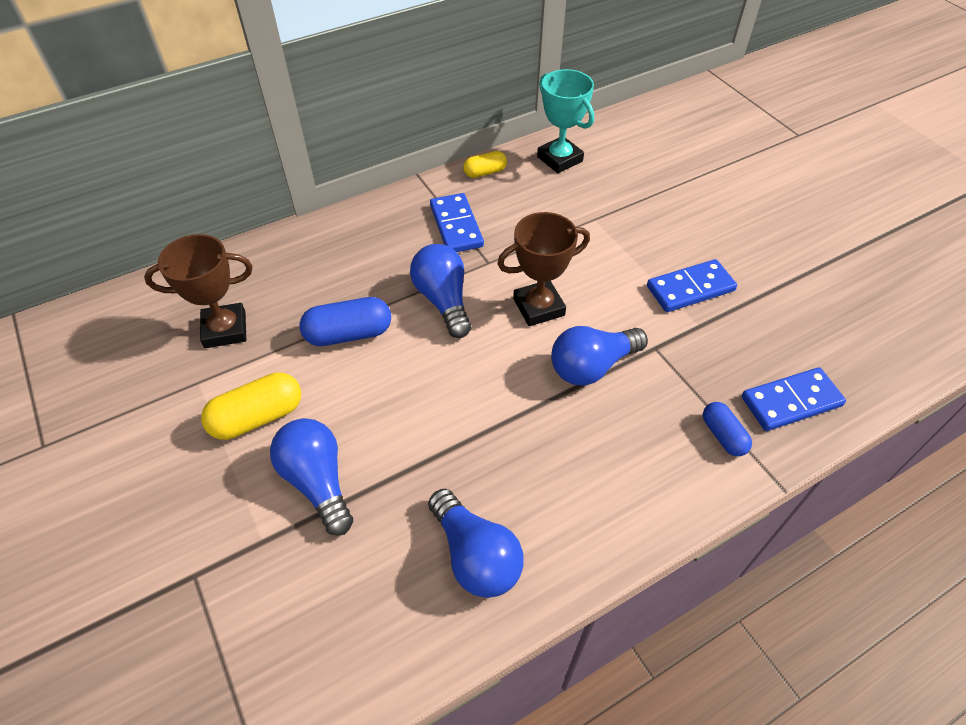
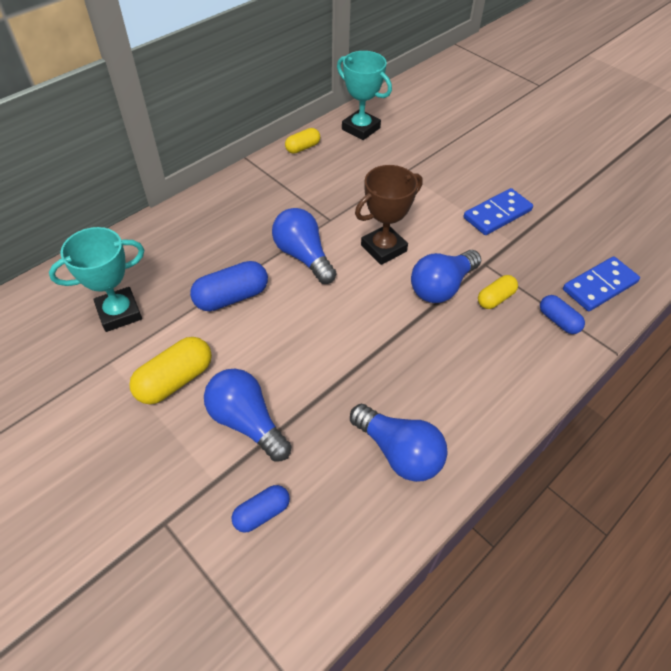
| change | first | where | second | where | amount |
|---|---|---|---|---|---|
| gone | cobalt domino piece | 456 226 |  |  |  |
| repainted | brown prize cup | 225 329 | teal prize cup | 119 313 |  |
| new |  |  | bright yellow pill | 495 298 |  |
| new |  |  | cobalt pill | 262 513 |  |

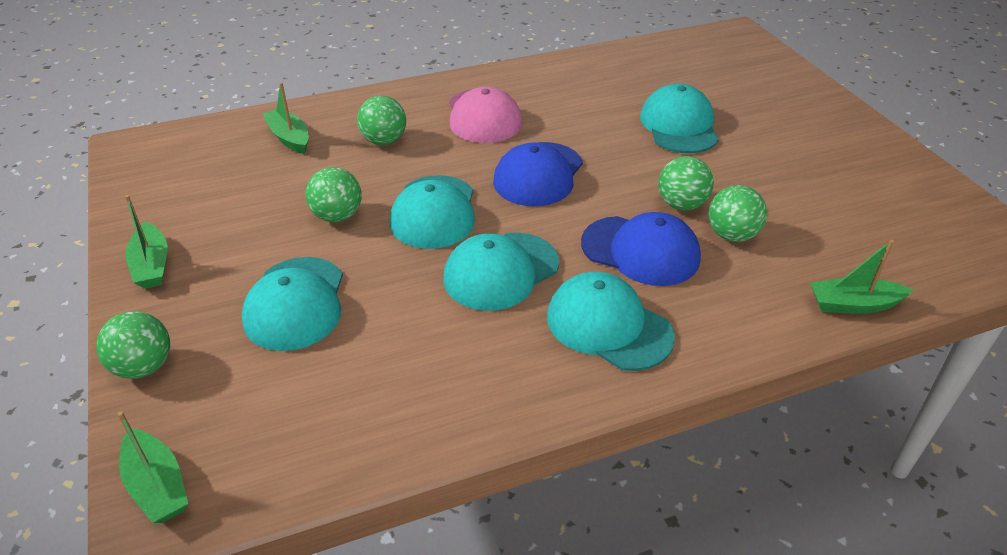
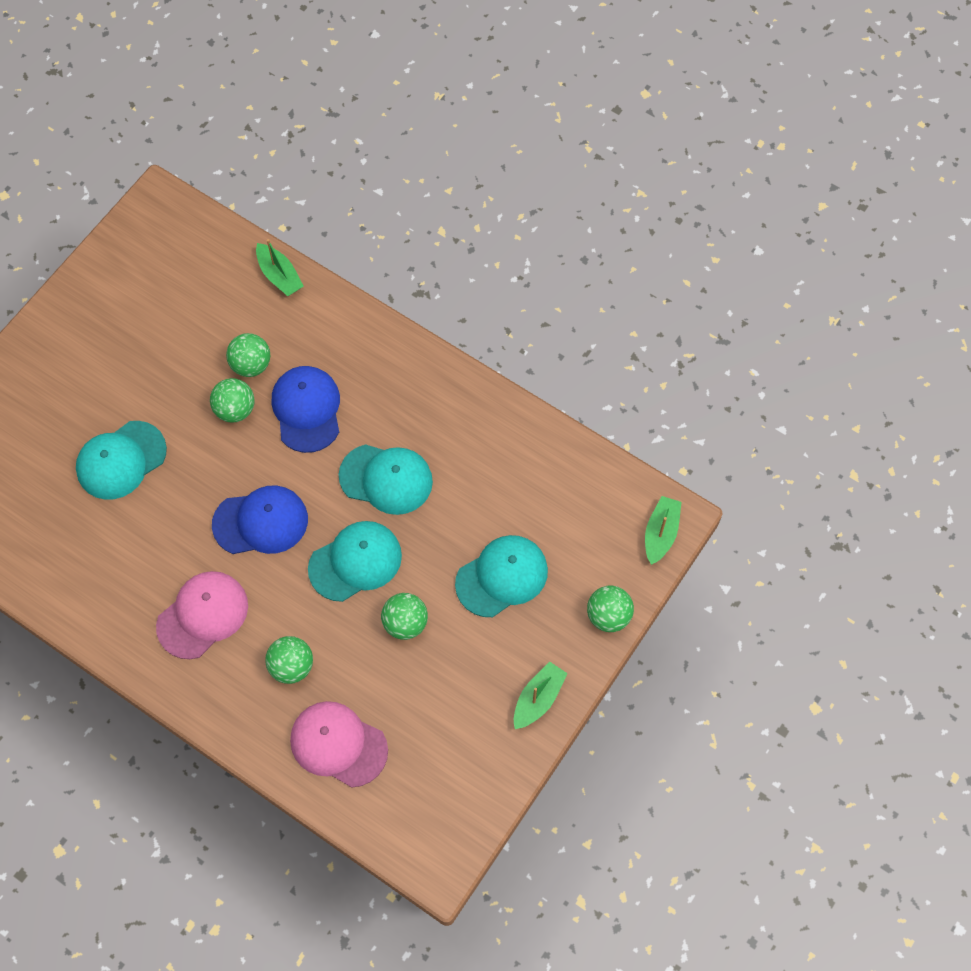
| change | first | where | second | where | amount |
|---|---|---|---|---|---|
| swapped | green sailboat | 289 138 | rose-pink cap | 338 744 |  |
| gone | teal cap | 608 326 |  |  |  |

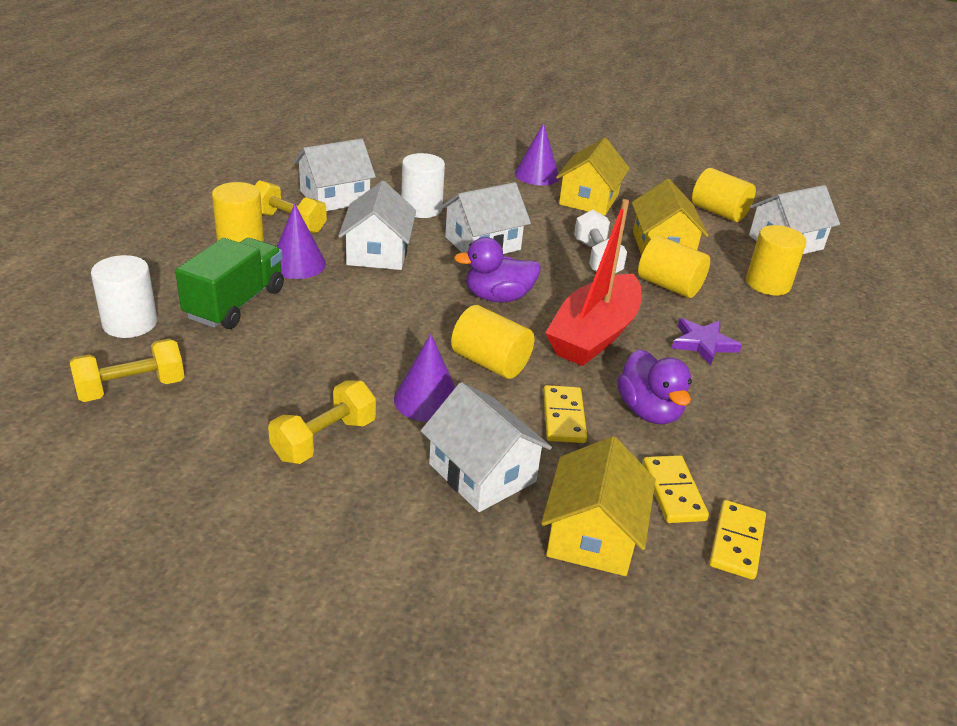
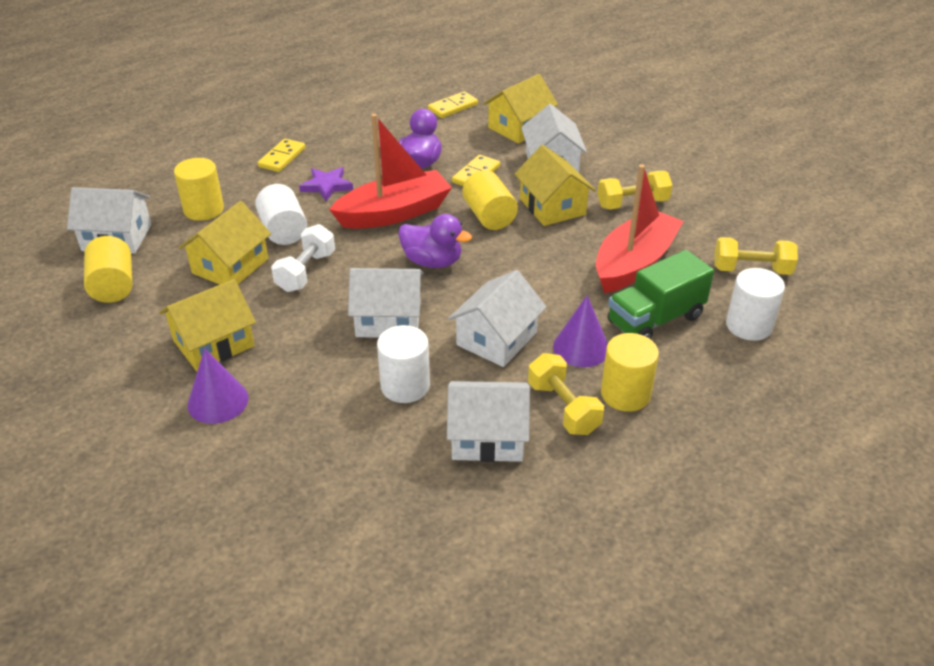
| change | first | where | second | where | amount |
|---|---|---|---|---|---|
| repainted | bright yellow solid cylinder | 669 286 | pure white solid cylinder | 283 231 |  |
| swapped | violet cone | 427 399 | bright yellow house | 552 206 |  |
| shifted | bright yellow domino piece | 673 492 |  | 282 157 |  |
| new |  |  | crimson sailboat | 634 263 |  |

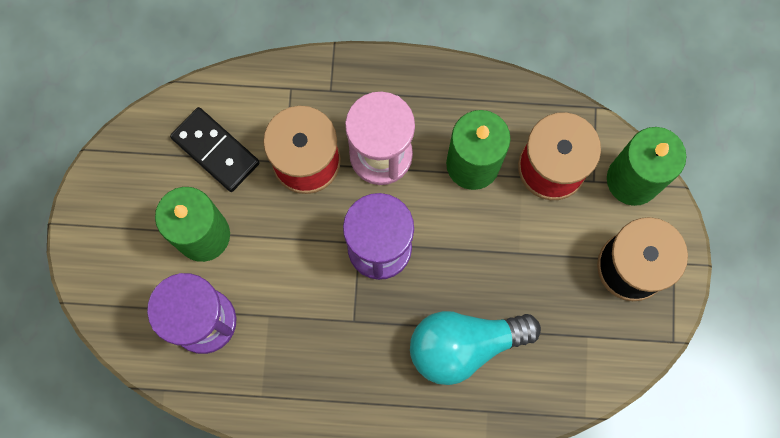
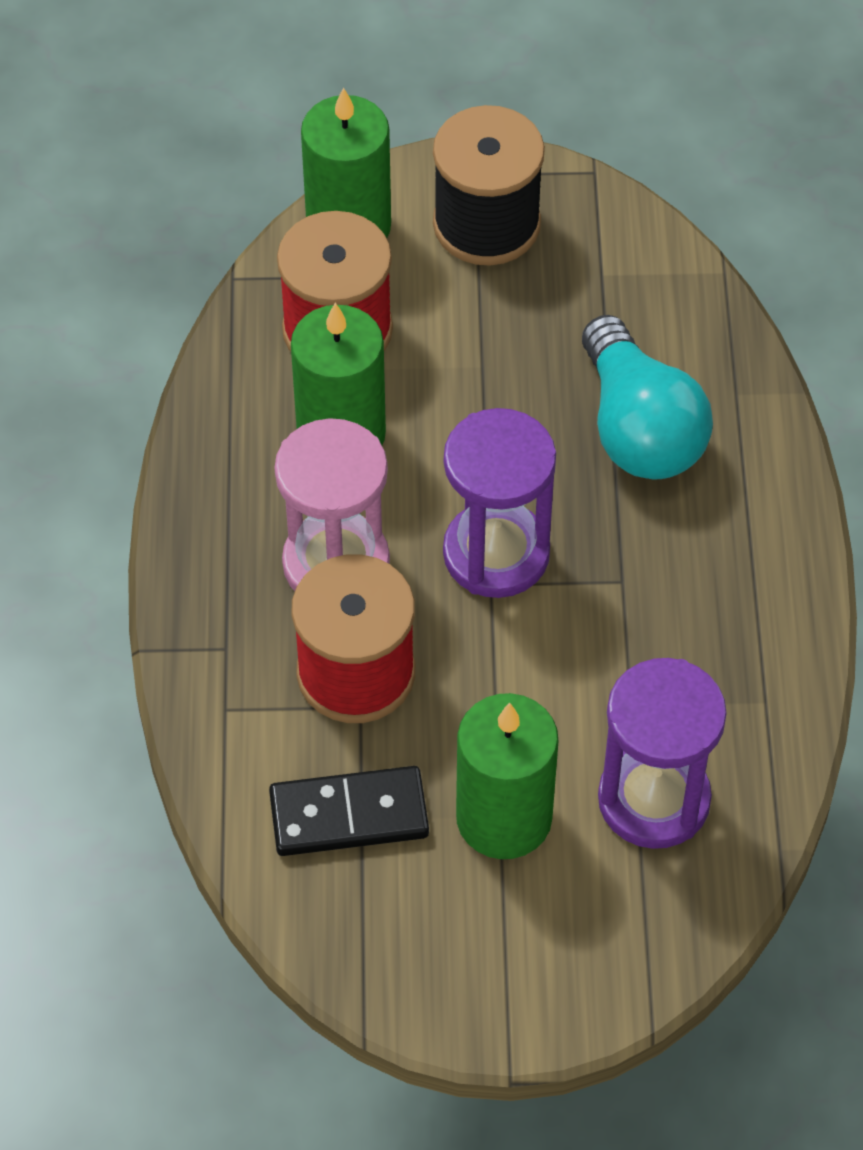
| change | first | where | second | where | amount |
|---|---|---|---|---|---|
| rotated | jet-black domino piece | 216 150 |  | 349 814 | 45 degrees clockwise |

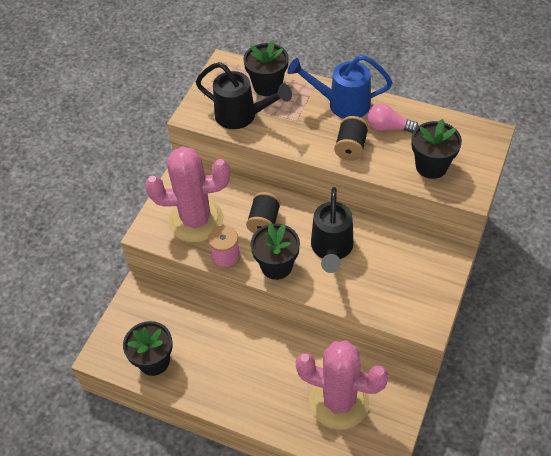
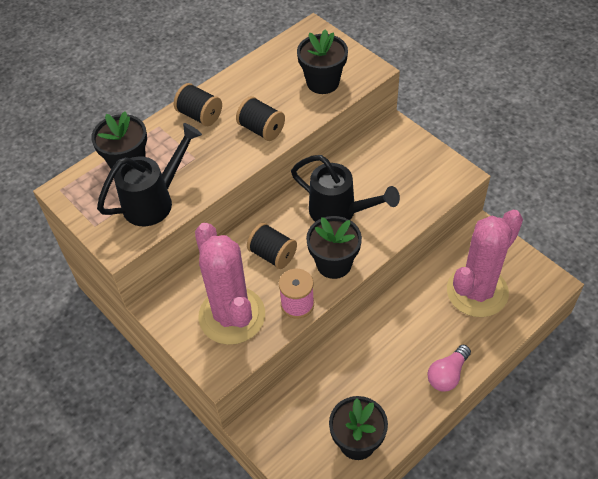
| change | first | where | second | where | amount |
|---|---|---|---|---|---|
| swapped | cobalt watering pot | 341 104 | jet-black reel of thread | 200 115 |  |
| shifted | rose-pink bulb | 388 127 |  | 447 374 |  |
| rotated | rose-pink cactus | 196 220 |  | 232 316 | 45 degrees counterclockwise |

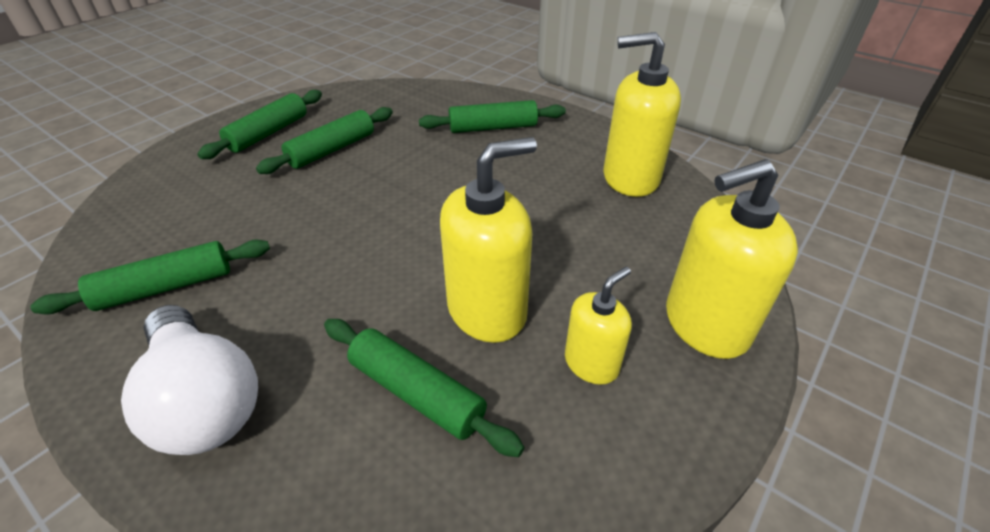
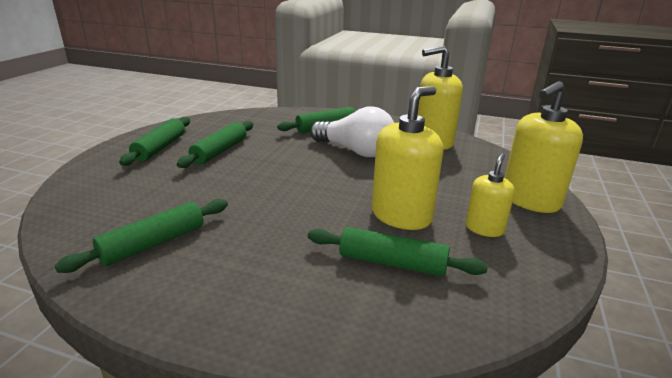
| change | first | where | second | where | amount |
|---|---|---|---|---|---|
| shifted | pure white bulb | 204 399 |  | 355 151 |  |

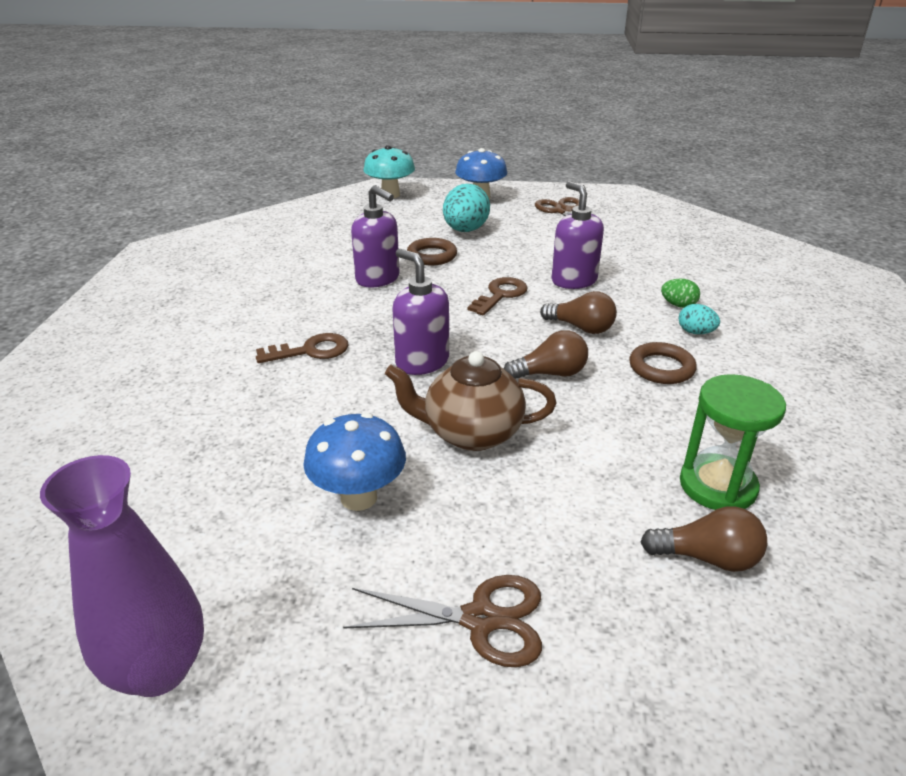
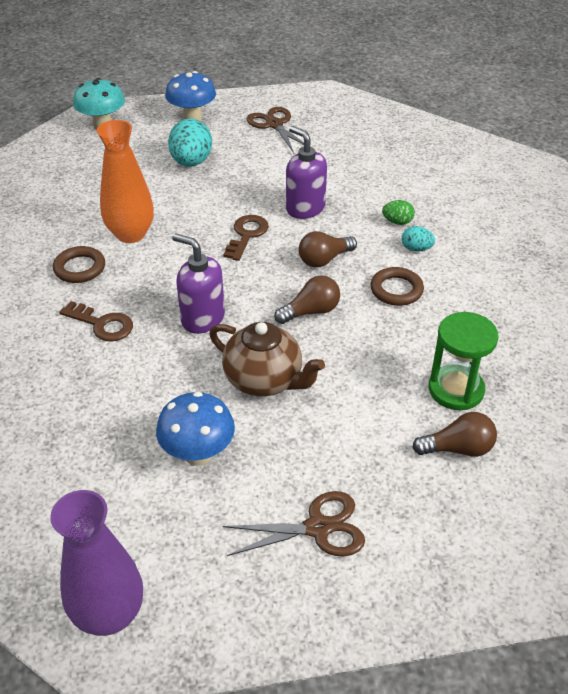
| change | first | where | second | where | amount |
|---|---|---|---|---|---|
| swapped | violet pump bottle | 378 279 | bright orange tall vase | 131 234 |  |
| shifted | brown hoop | 432 256 |  | 80 268 |  |
| rotated | brown bulb | 581 328 |  | 324 260 | 135 degrees clockwise |
| rotated | brown door key | 310 351 |  | 102 324 | 60 degrees clockwise |
| rotated | brown china teapot | 471 433 |  | 265 380 | 135 degrees counterclockwise |

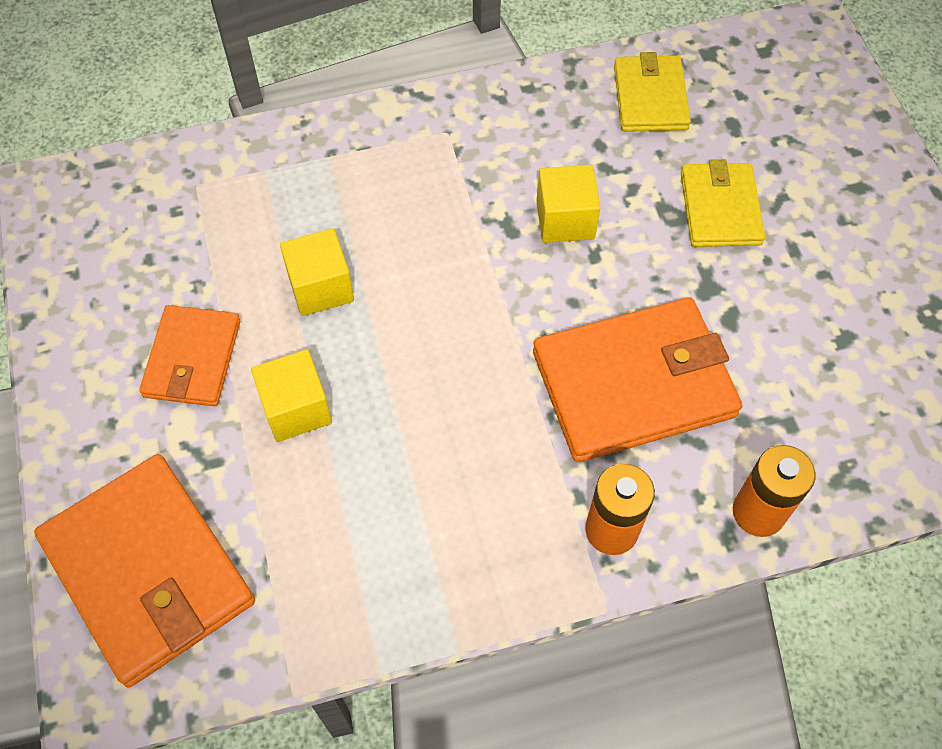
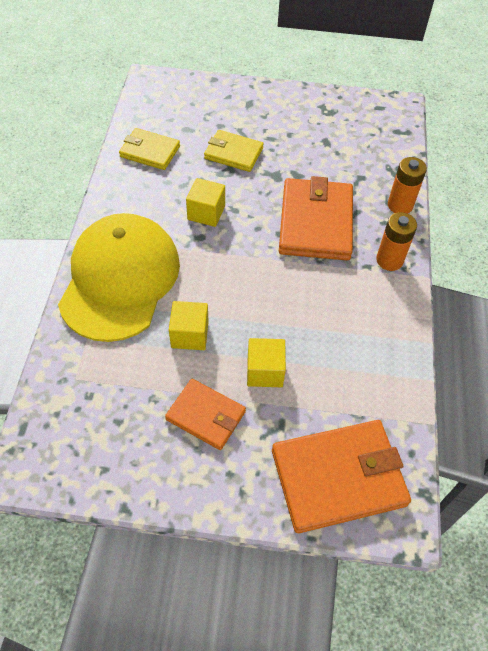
| change | first | where | second | where | amount |
|---|---|---|---|---|---|
| new |  |  | bright yellow cap | 120 279 |  |

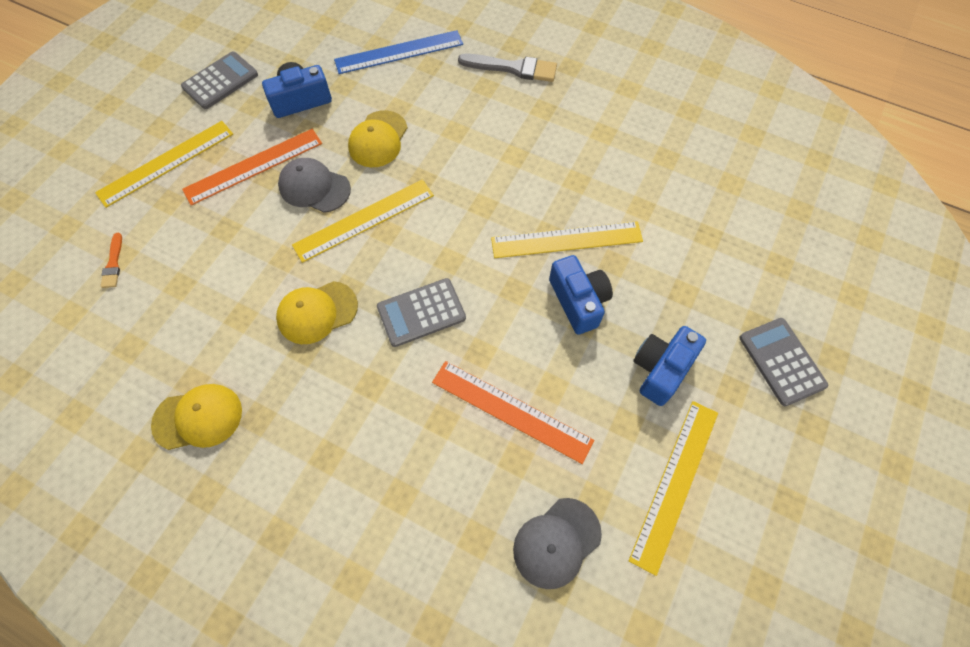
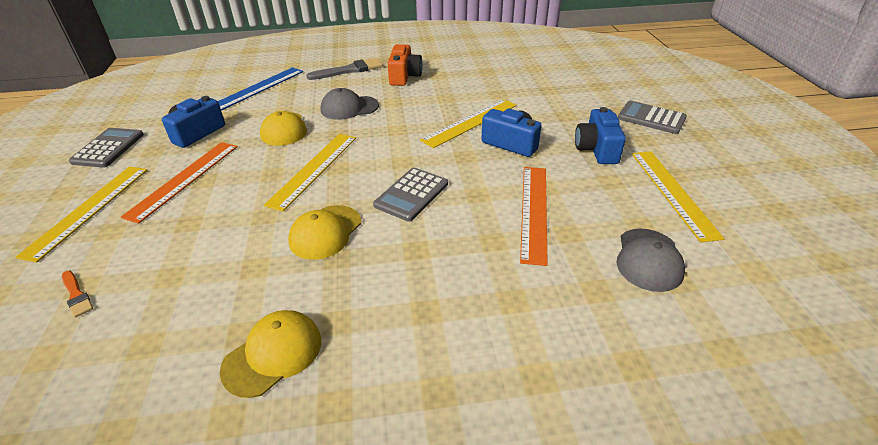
| change | first | where | second | where | amount |
|---|---|---|---|---|---|
| shifted | gray cap | 314 187 |  | 349 108 |  |
| rotated | bright orange measuring stick | 511 411 |  | 534 211 | 75 degrees counterclockwise |
| new |  |  | bright orange compact camera | 404 76 |  |

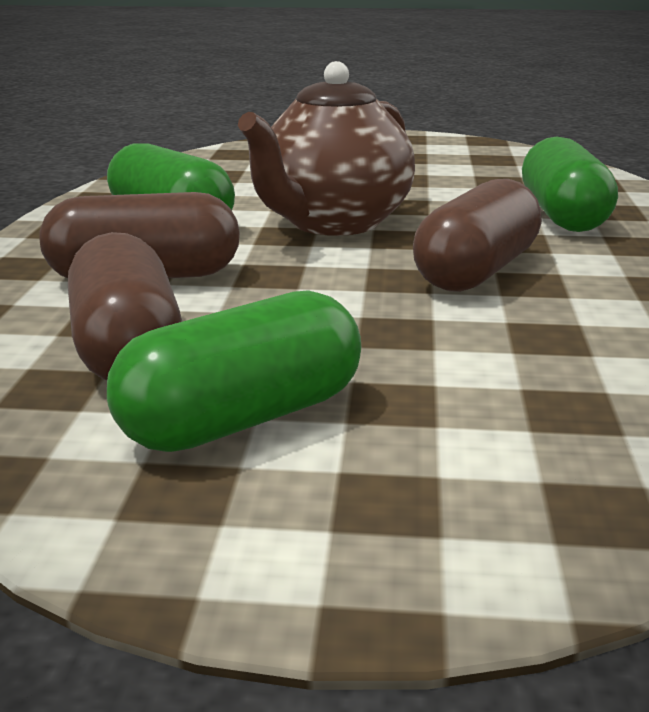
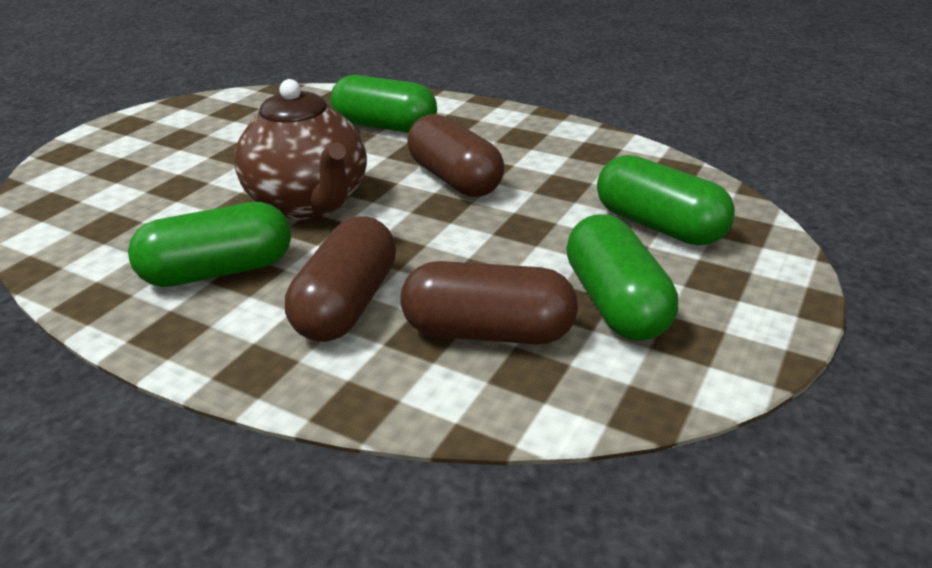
| change | first | where | second | where | amount |
|---|---|---|---|---|---|
| new |  |  | green pill | 659 226 |  |

